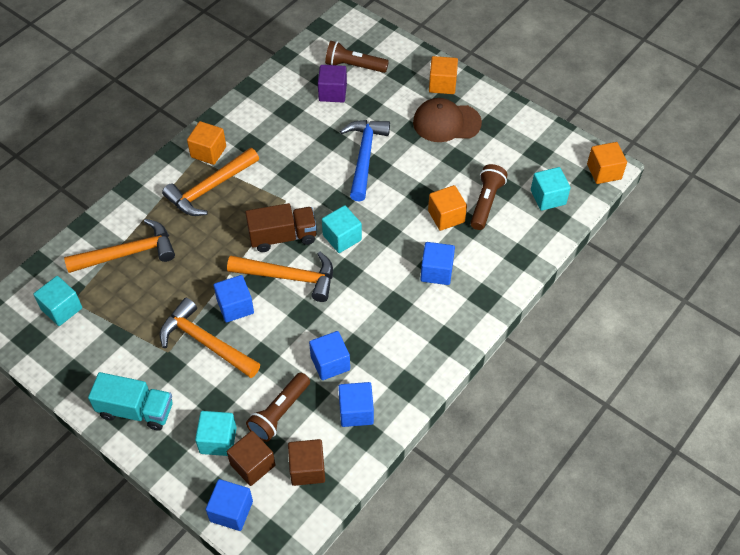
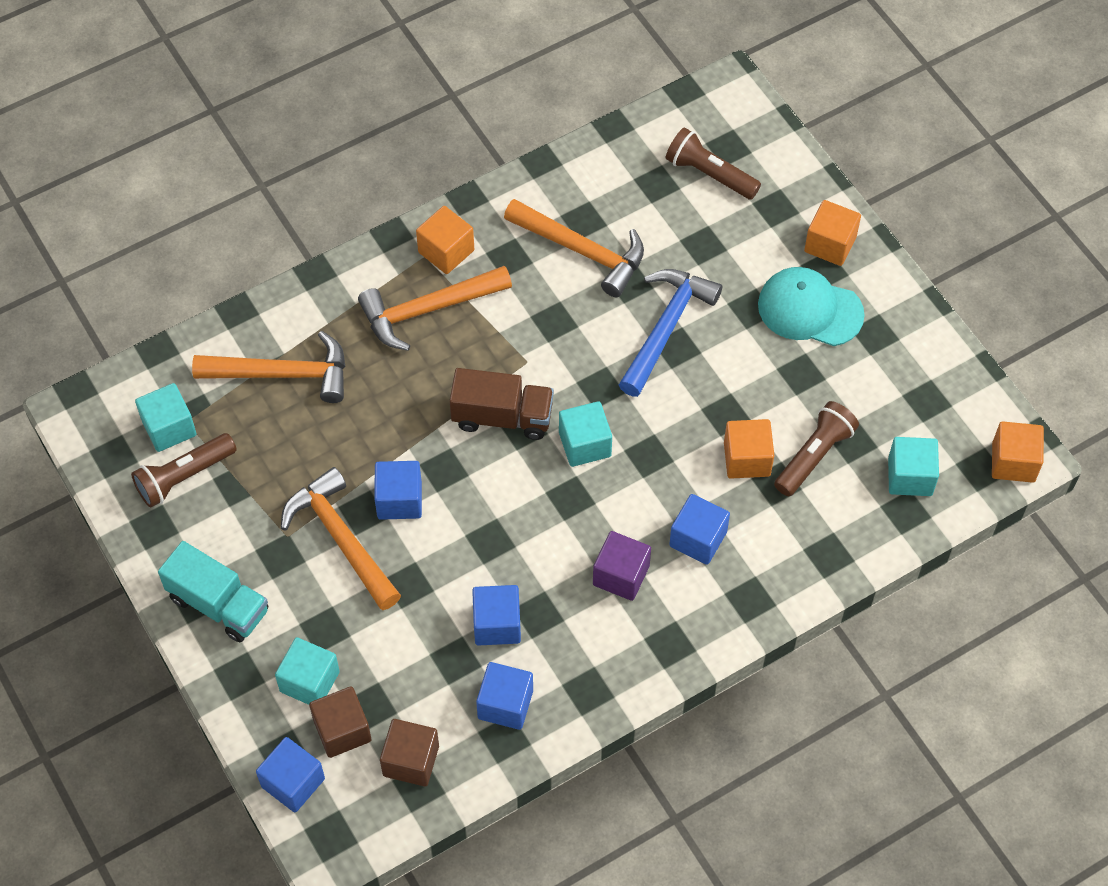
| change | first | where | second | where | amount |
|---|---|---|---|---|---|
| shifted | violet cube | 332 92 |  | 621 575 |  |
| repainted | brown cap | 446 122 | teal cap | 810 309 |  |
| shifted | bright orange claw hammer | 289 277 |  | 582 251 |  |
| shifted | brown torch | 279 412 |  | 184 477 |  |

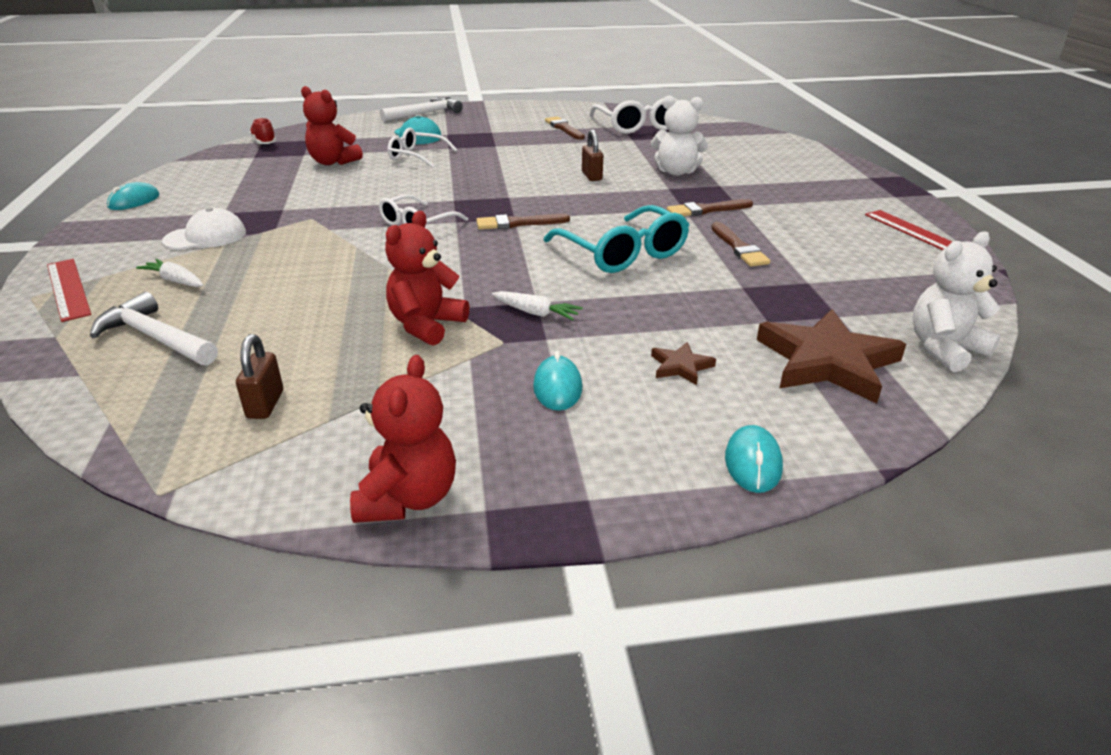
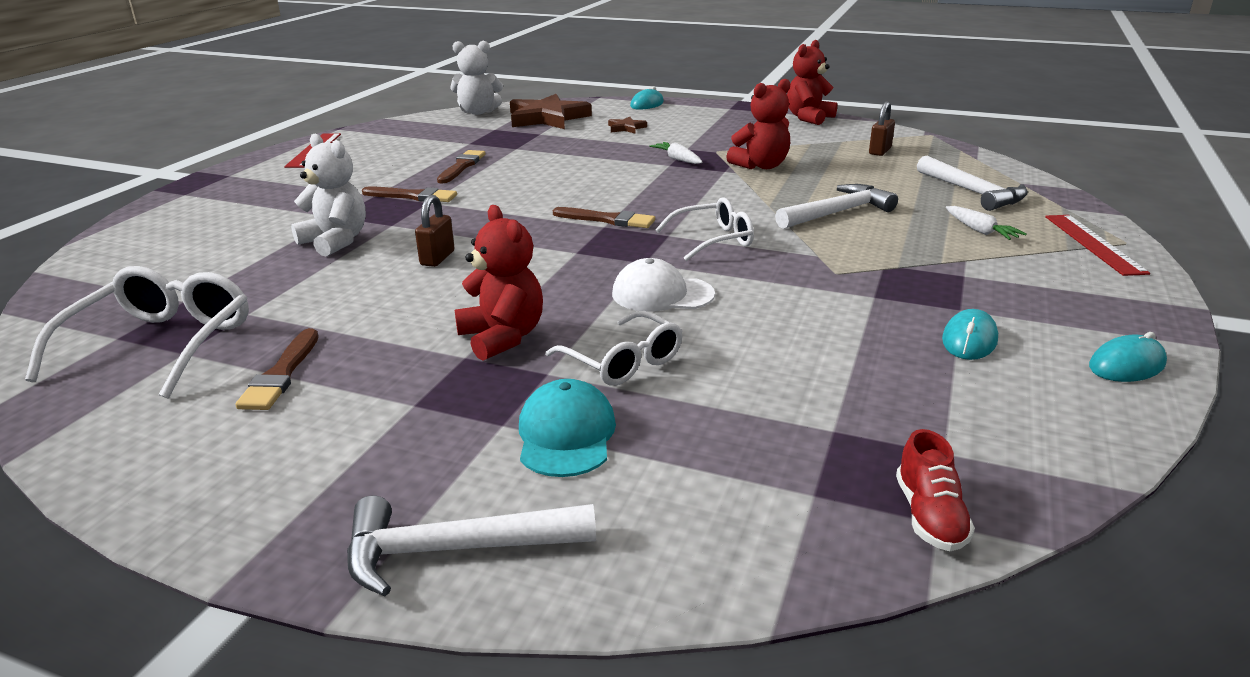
| change | first | where | second | where | amount |
|---|---|---|---|---|---|
| shifted | crimson teddy bear | 333 162 |  | 502 337 |  |
| gone | teal eyeglasses | 623 253 |  |  |  |
| shifted | pure white cap | 205 237 |  | 662 294 |  |
| shifted | teal computer mouse | 557 387 |  | 969 340 |  |
| new |  |  | pure white claw hammer | 838 212 |  |

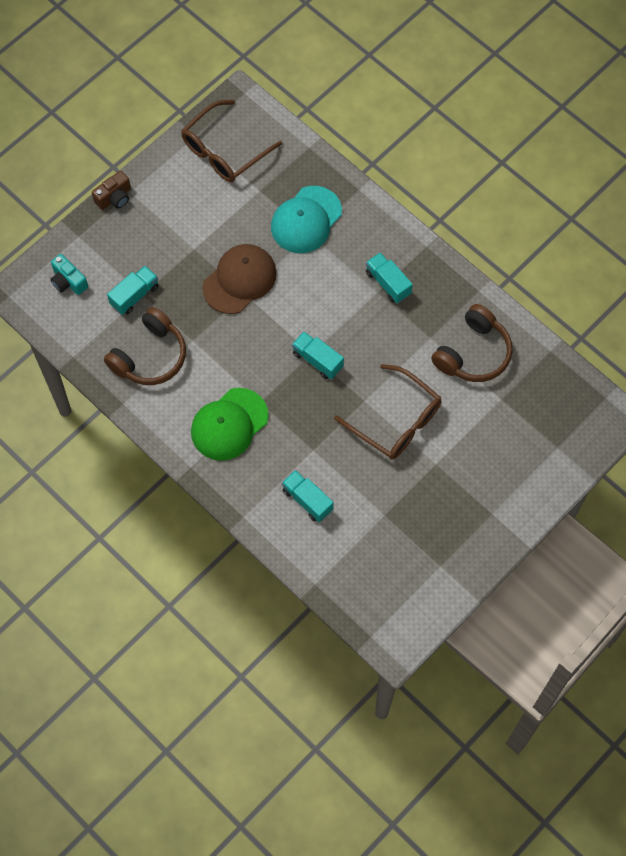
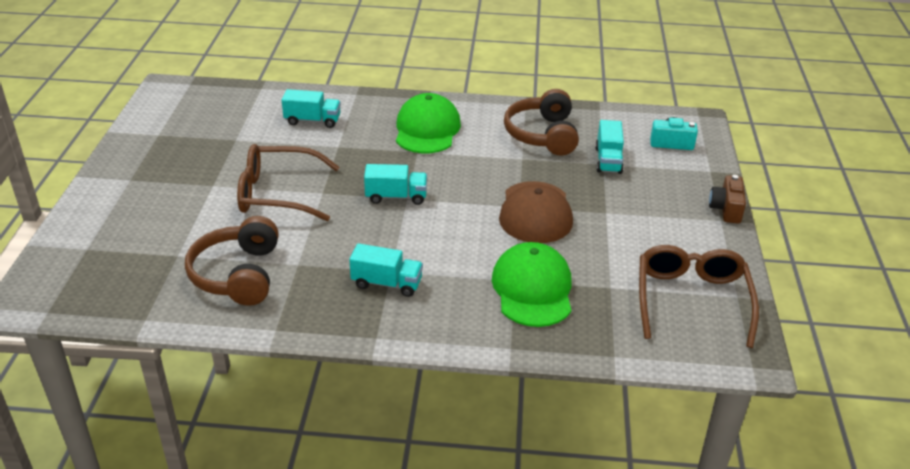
| change | first | where | second | where | amount |
|---|---|---|---|---|---|
| repainted | teal cap | 306 220 | green cap | 532 289 |  |

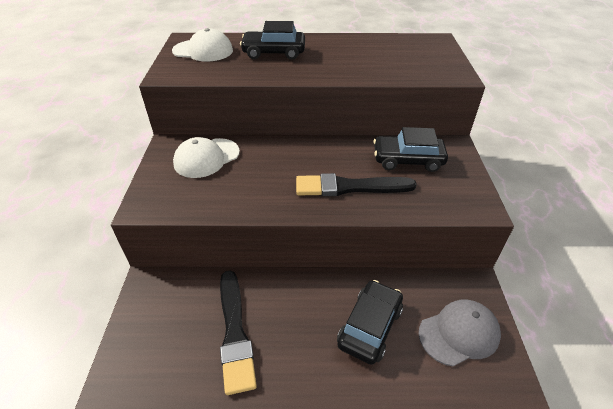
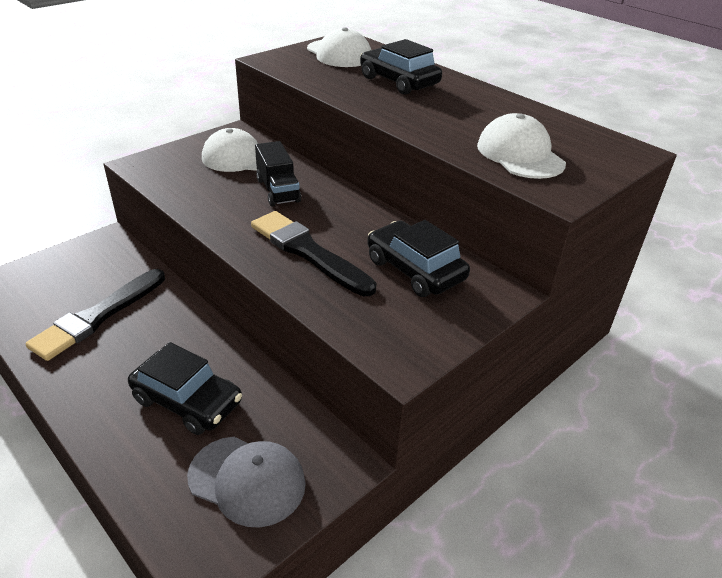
| change | first | where | second | where | amount |
|---|---|---|---|---|---|
| rotated | jet-black toy car | 370 327 |  | 187 401 | 45 degrees clockwise |
| new |  |  | pure white cap | 520 154 |  |
| new |  |  | jet-black toy truck | 278 190 |  |

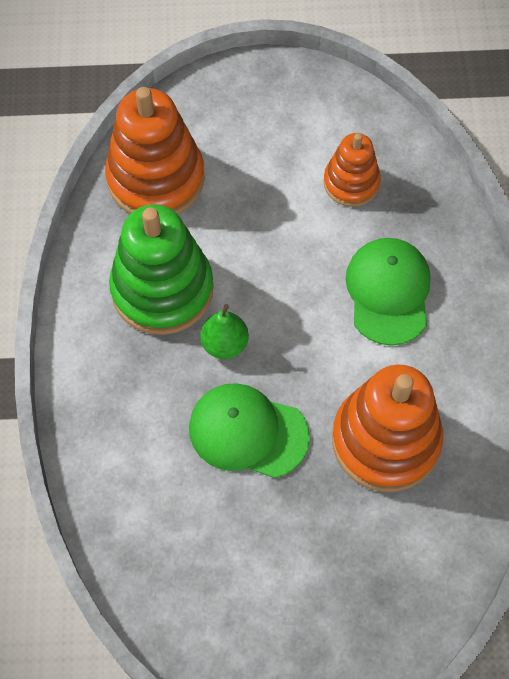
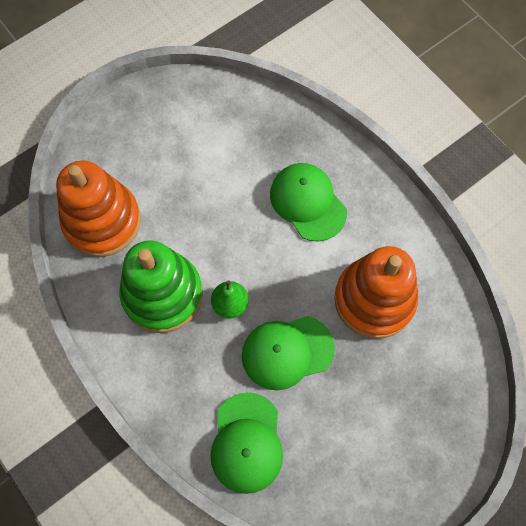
| change | first | where | second | where | amount |
|---|---|---|---|---|---|
| gone | bright orange ring stacker | 351 183 |  |  |  |
| new |  |  | green cap | 247 443 |  |

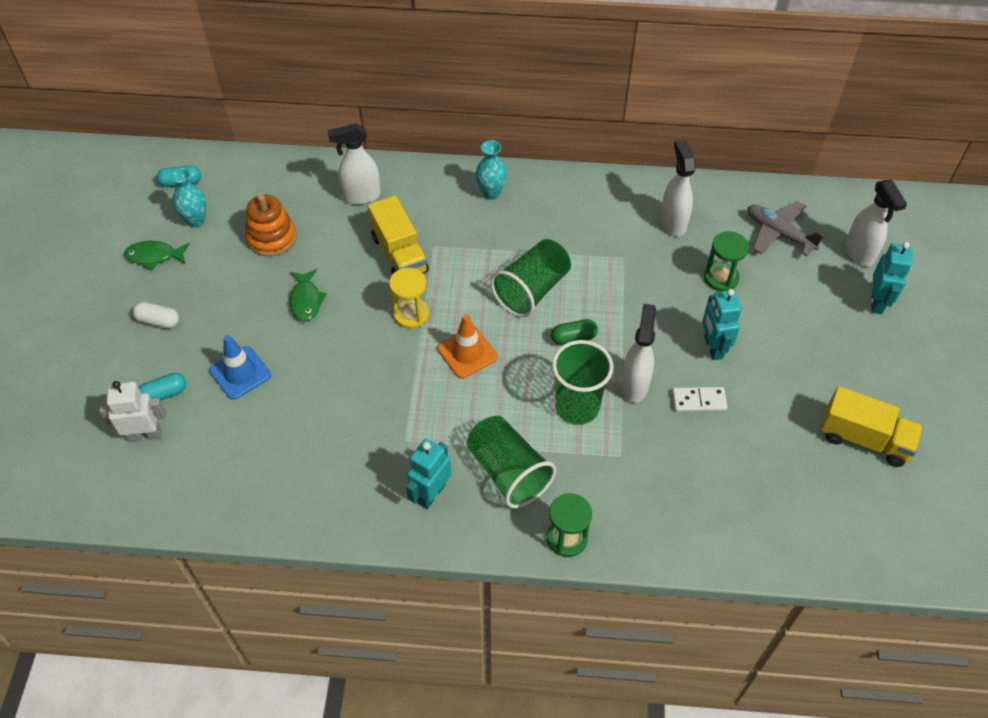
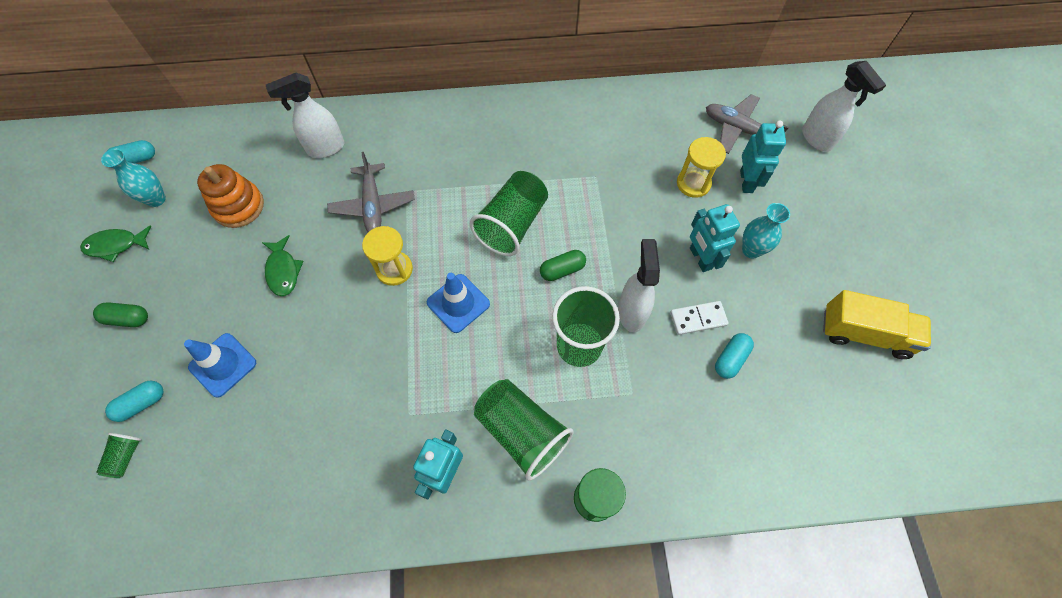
| change | first | where | second | where | amount |
|---|---|---|---|---|---|
| gone | pure white sprayer | 673 222 |  |  |  |
| shifted | teal tall vase | 491 193 |  | 751 250 |  |
| swapped | bright yellow toy truck | 399 254 | gray plane | 373 205 |  |
| repainted | green sandglass | 721 278 | bright yellow sandglass | 693 183 |  |
| shifted | teal robot | 877 302 |  | 746 181 |  |
| repainted | pure white pill | 158 321 | green pill | 127 319 |  |
| repainted | bright orange traffic cone | 467 353 | cobalt traffic cone | 458 303 |  |
| swapped | pure white robot | 145 435 | green cup | 126 456 |  |
| new |  |  | teal pill | 730 359 |  |

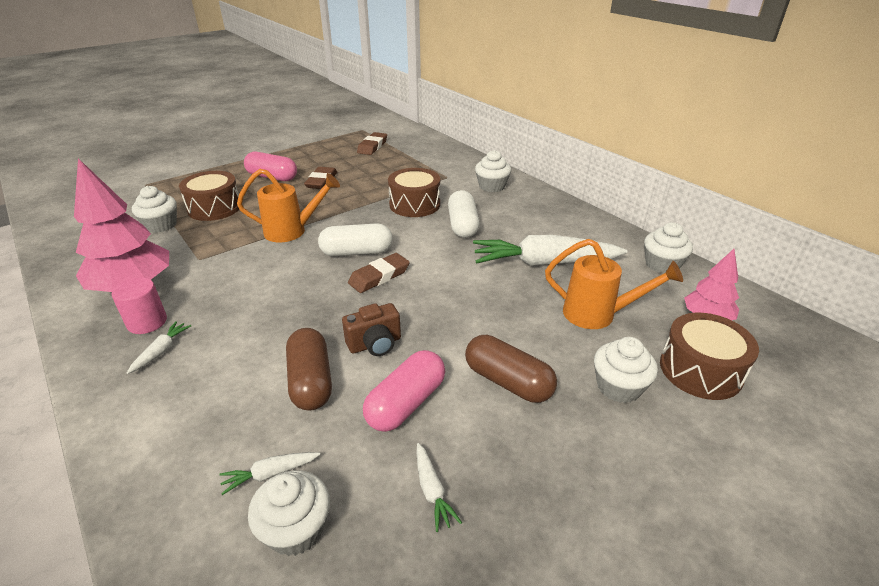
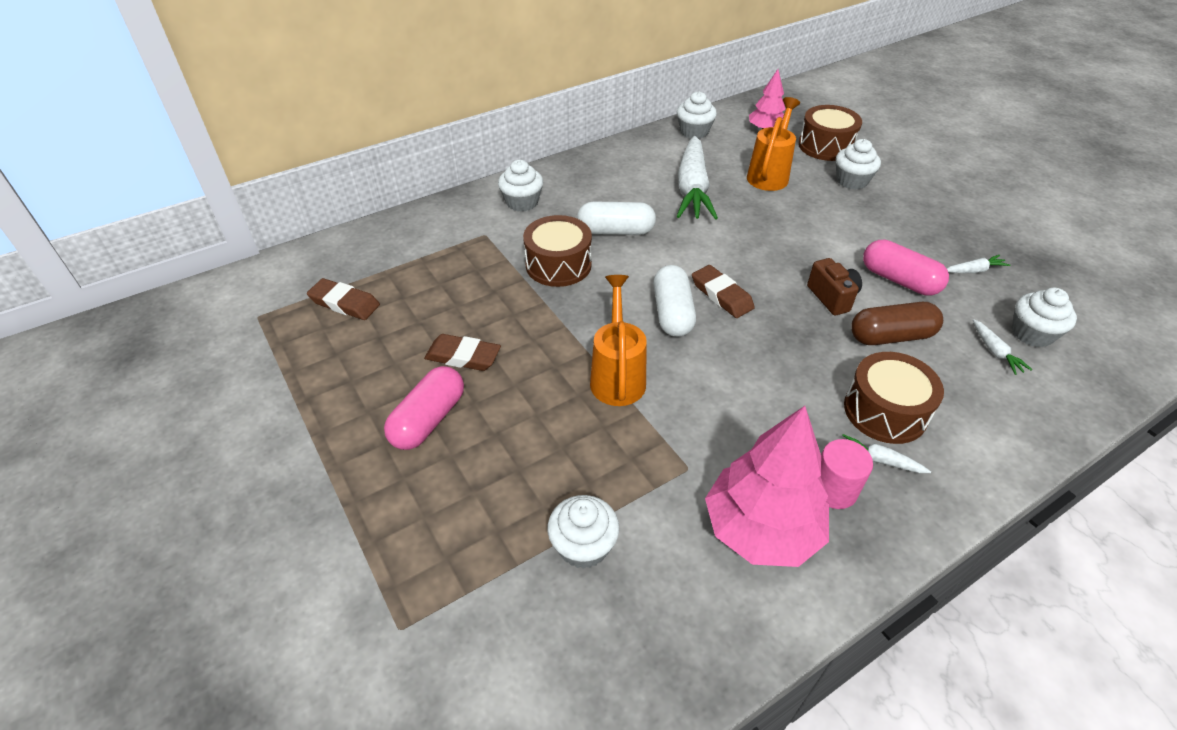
| change | first | where | second | where | amount |
|---|---|---|---|---|---|
| shifted | brown snare drum | 214 208 |  | 885 411 |  |
| gone | brown pill | 508 381 |  |  |  |

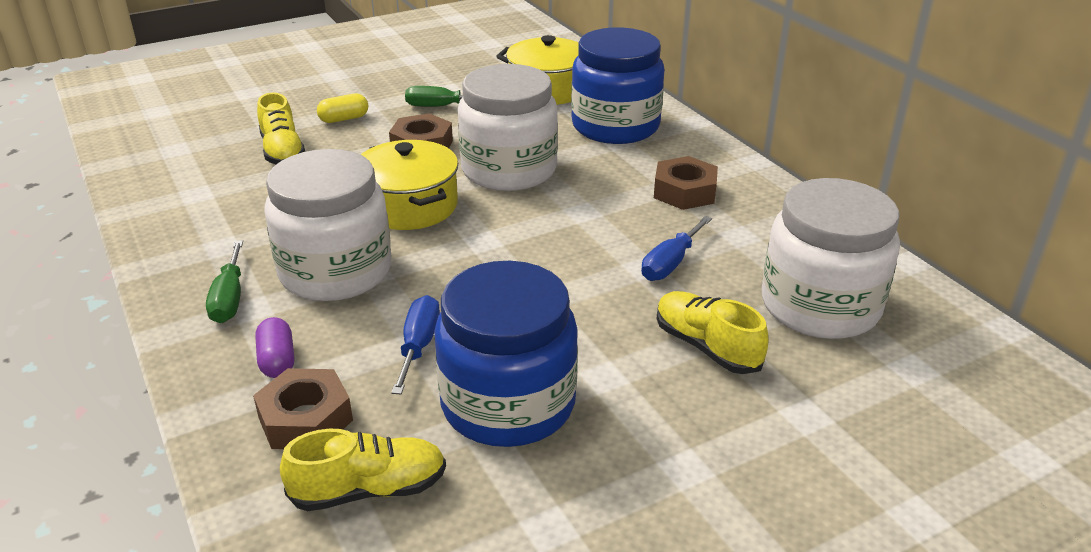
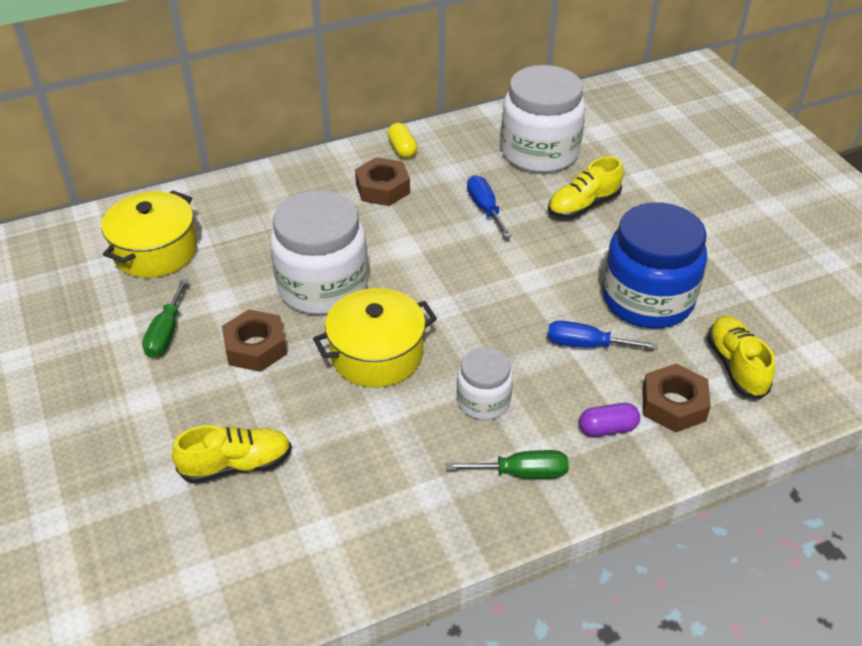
| change | first | where | second | where | amount |
|---|---|---|---|---|---|
| gone | cobalt jam jar | 615 126 |  |  |  |
| shifted | bright yellow pill | 344 119 |  | 402 149 |  |
| scaled | pure white jam jar | 335 272 |  | 483 401 | x0.53 |
| rotated | cobalt hand screwdriver | 670 263 |  | 485 208 | 150 degrees counterclockwise |

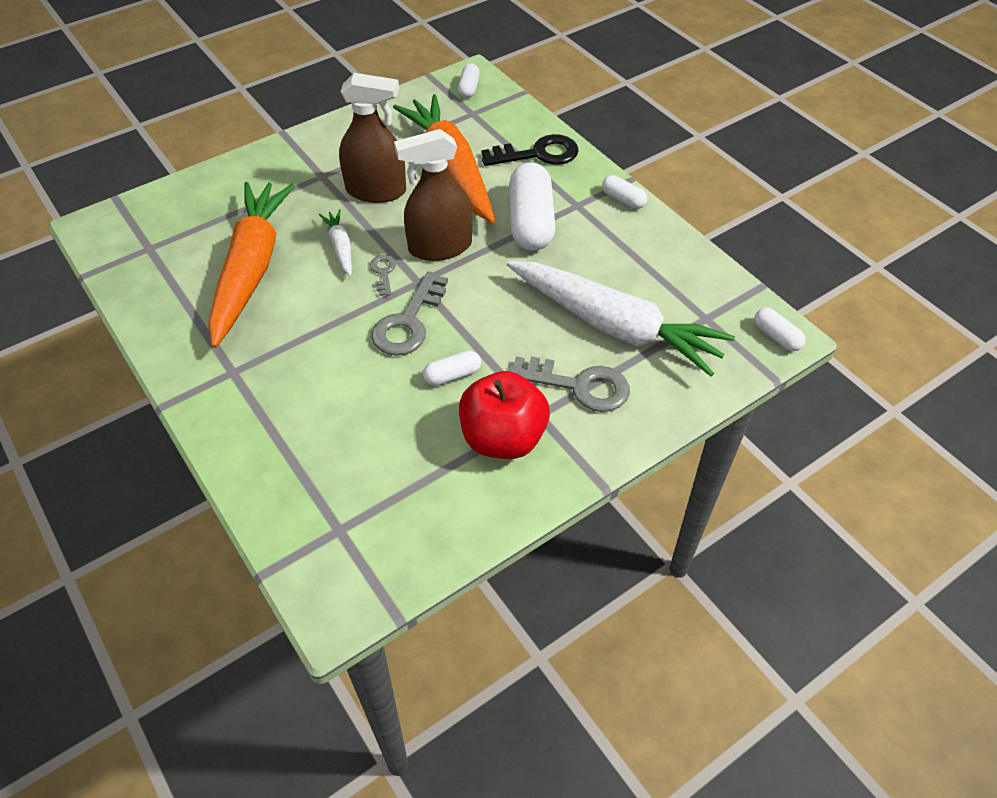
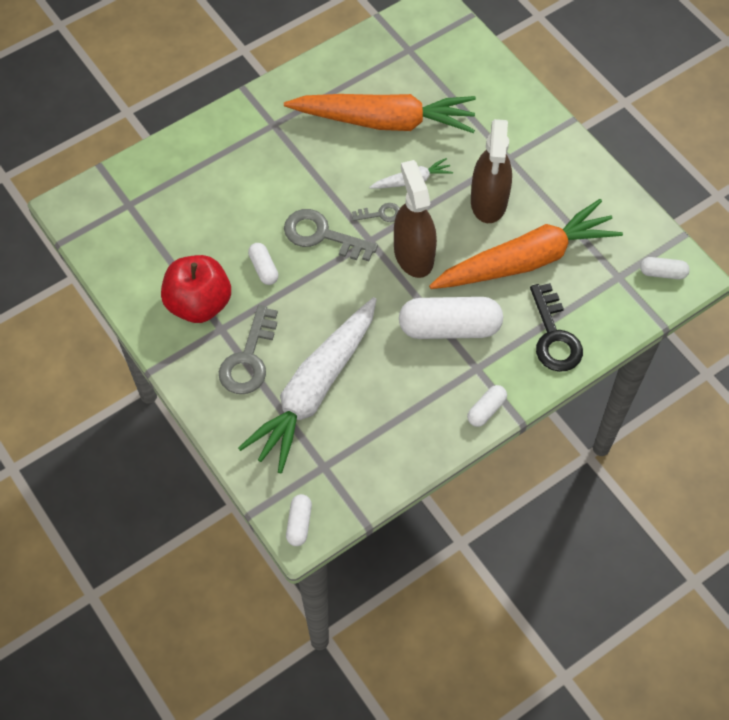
| change | first | where | second | where | amount |
|---|---|---|---|---|---|
| rotated | pure white pill | 776 336 |  | 299 523 | 45 degrees counterclockwise |

